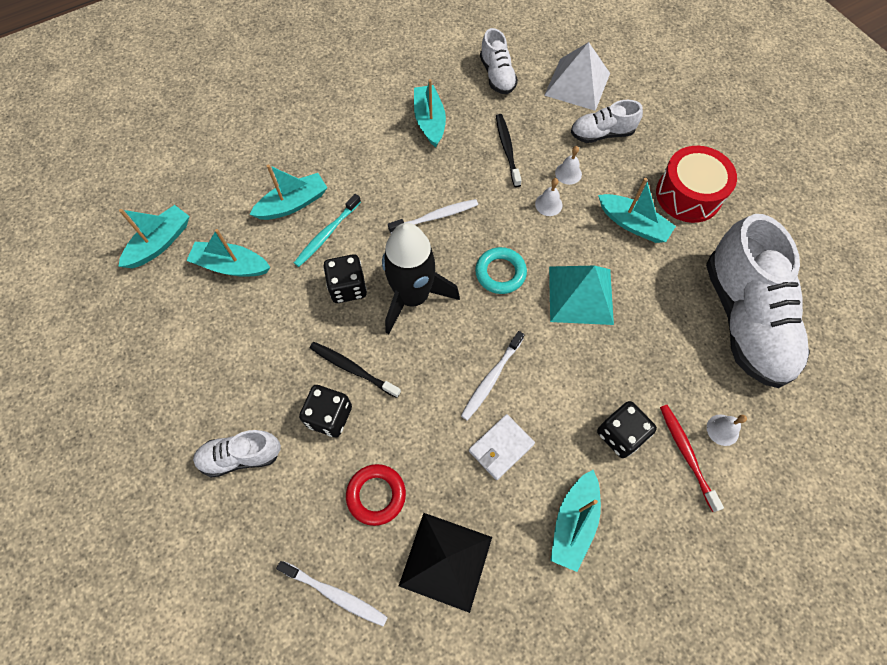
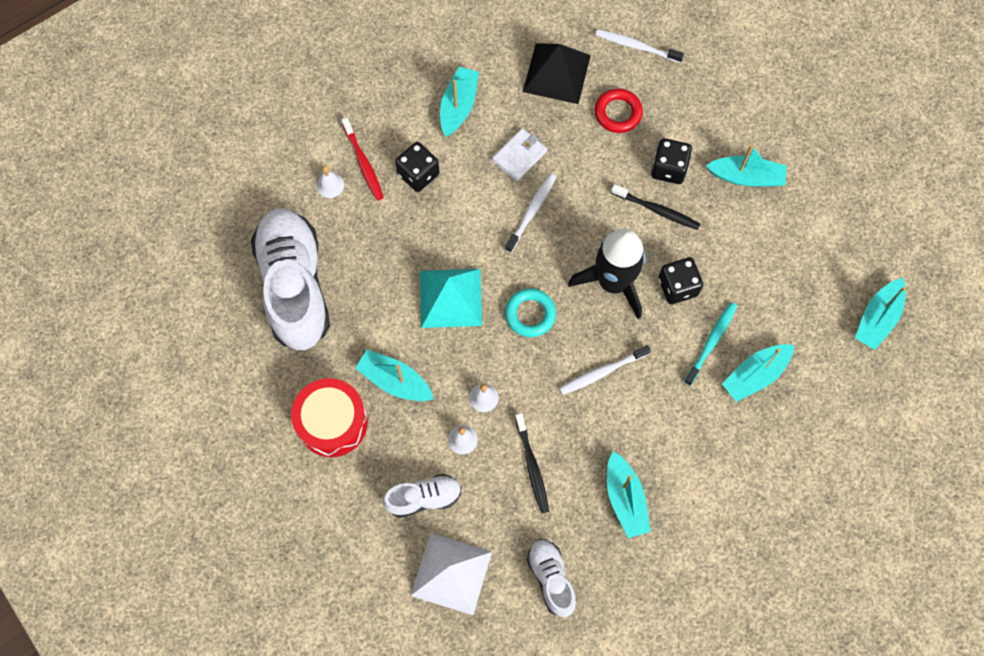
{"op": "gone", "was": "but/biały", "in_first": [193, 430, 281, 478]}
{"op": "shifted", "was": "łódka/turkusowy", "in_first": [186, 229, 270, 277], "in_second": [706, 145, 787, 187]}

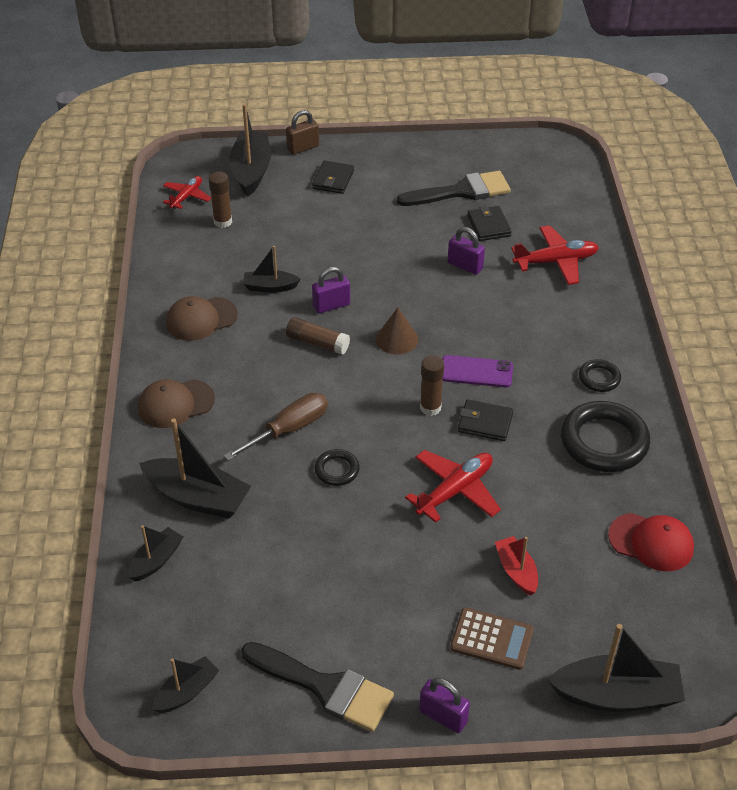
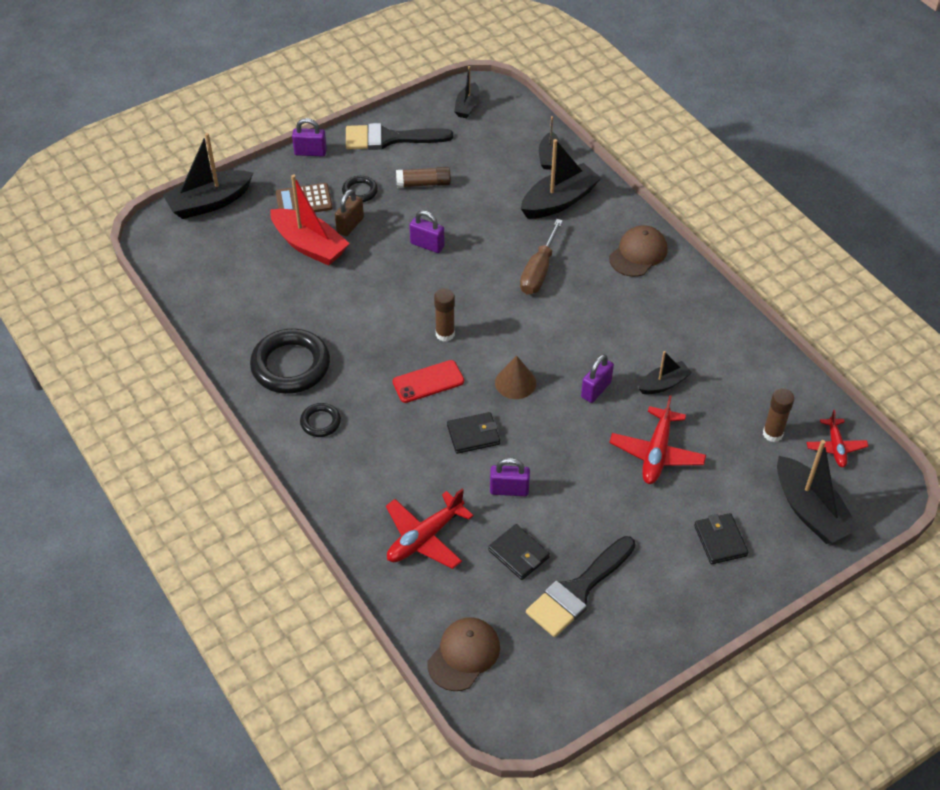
{"op": "gone", "was": "czapka/czerwony", "in_first": [608, 513, 694, 571]}
{"op": "new", "now": "kłódka/fioletowy", "in_second": [409, 210, 445, 253]}
{"op": "shifted", "was": "czapka/brązowy", "in_first": [166, 296, 238, 341], "in_second": [427, 617, 500, 691]}
{"op": "shifted", "was": "kłódka/brązowy", "in_first": [286, 110, 319, 155], "in_second": [335, 189, 364, 236]}
{"op": "shifted", "was": "klej w sztyfcie/brązowy", "in_first": [286, 317, 350, 355], "in_second": [396, 167, 451, 188]}
{"op": "shifted", "was": "pierścień/czarny", "in_first": [314, 449, 360, 486], "in_second": [342, 176, 378, 202]}
{"op": "shifted", "was": "samolot/czerwony", "in_first": [405, 450, 501, 523], "in_second": [609, 395, 706, 484]}
{"op": "shifted", "was": "portfel/czarny", "in_first": [458, 400, 513, 441], "in_second": [447, 412, 500, 454]}
{"op": "repainted", "was": "telefon/fioletowy", "now": "telefon/czerwony", "in_first": [442, 355, 513, 387], "in_second": [393, 360, 464, 403]}
{"op": "rotated", "was": "łódka/czarny", "in_first": [139, 419, 251, 519], "in_second": [521, 139, 601, 219], "clockwise": 150}
{"op": "scaled", "was": "łódka/czerwony", "in_first": [495, 536, 538, 595], "in_second": [270, 174, 350, 266], "ratio": 1.76}

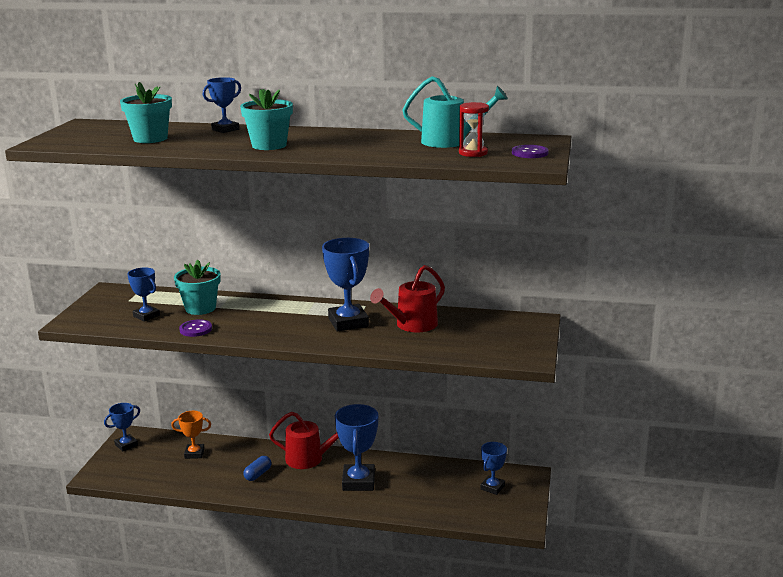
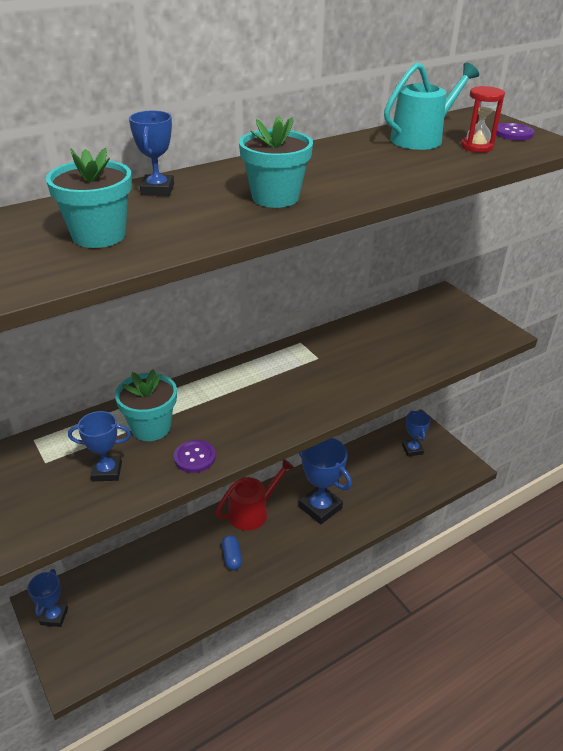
{"op": "gone", "was": "puchar/pomarańczowy", "in_first": [171, 411, 211, 459]}
{"op": "gone", "was": "puchar/niebieski", "in_first": [322, 238, 369, 332]}
{"op": "gone", "was": "konewka/czerwony", "in_first": [370, 265, 445, 332]}

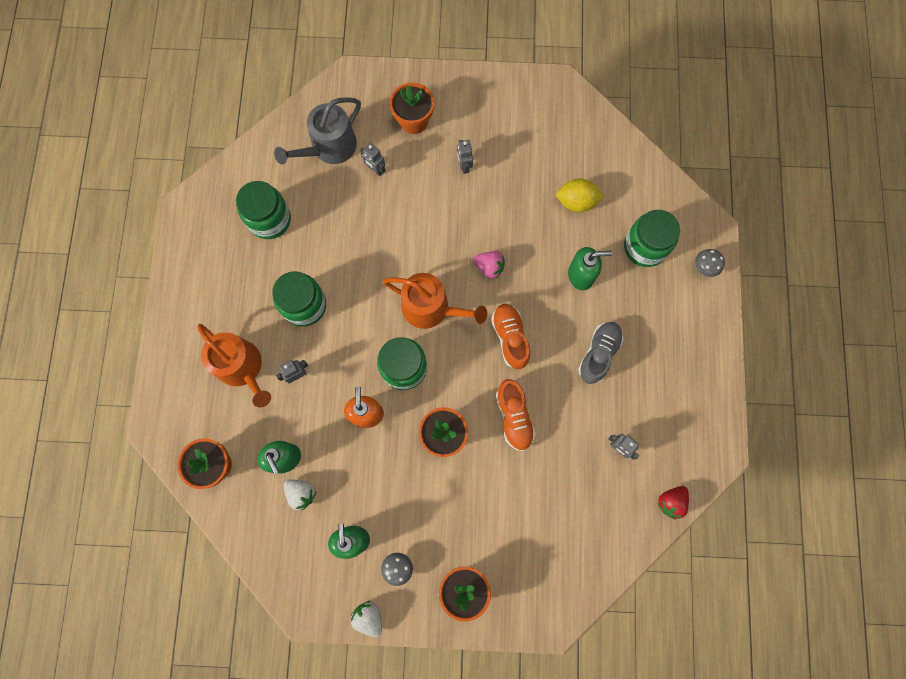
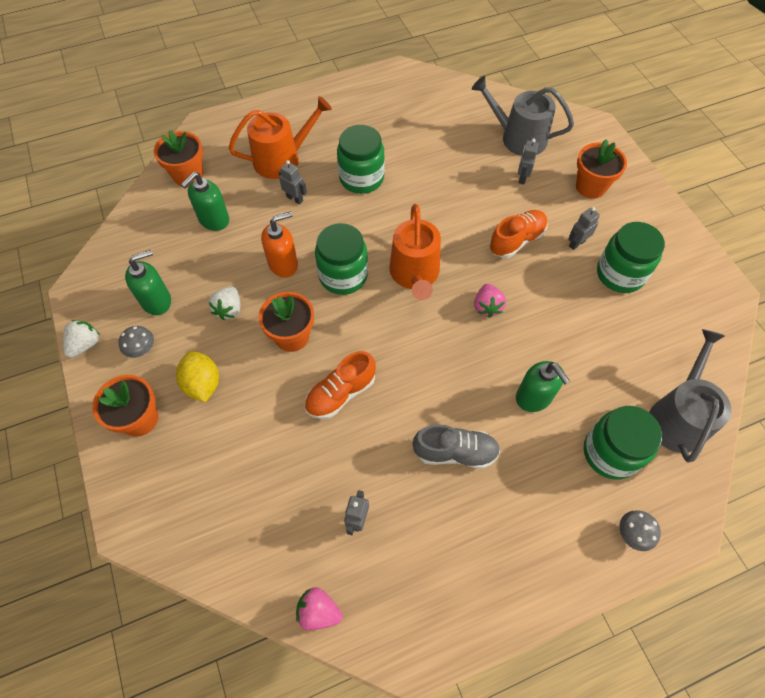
{"op": "new", "now": "konewka/szary", "in_second": [649, 329, 732, 463]}
{"op": "shifted", "was": "słoik/zielony", "in_first": [236, 181, 291, 239], "in_second": [597, 222, 665, 293]}
{"op": "shifted", "was": "truskawka/biały", "in_first": [283, 480, 317, 511], "in_second": [209, 286, 240, 320]}
{"op": "shifted", "was": "but/pomarańczowy", "in_first": [491, 303, 530, 369], "in_second": [489, 210, 548, 258]}
{"op": "shifted", "was": "cytryna/żółty", "in_first": [556, 179, 604, 212], "in_second": [176, 351, 219, 402]}
{"op": "repainted", "was": "truskawka/czerwony", "now": "truskawka/różowy", "in_first": [657, 486, 689, 520], "in_second": [296, 587, 343, 630]}
{"op": "rotated", "was": "konewka/pomarańczowy", "in_first": [197, 324, 271, 407], "in_second": [229, 96, 332, 179], "clockwise": -135}

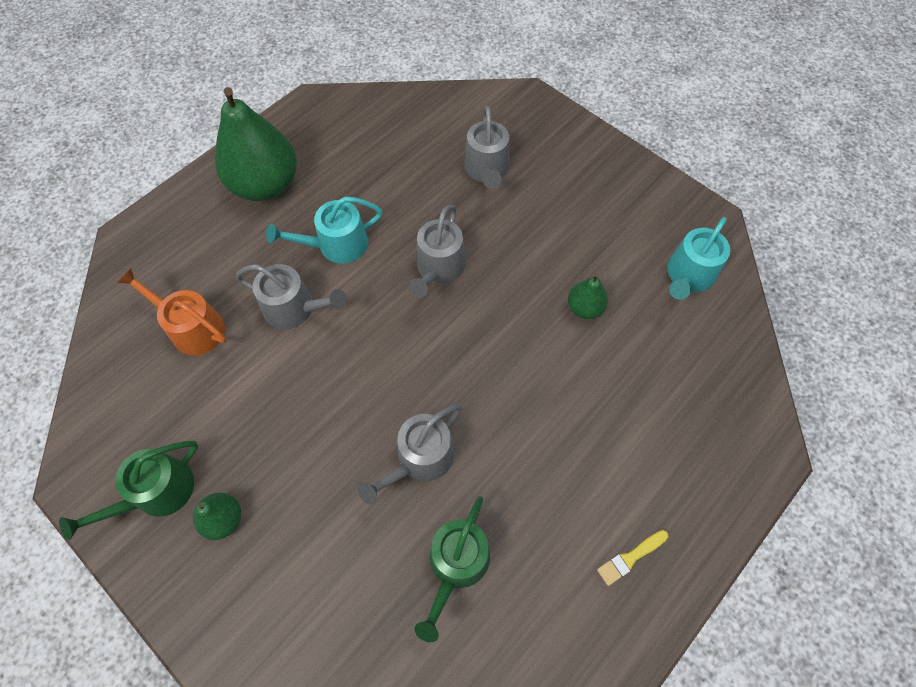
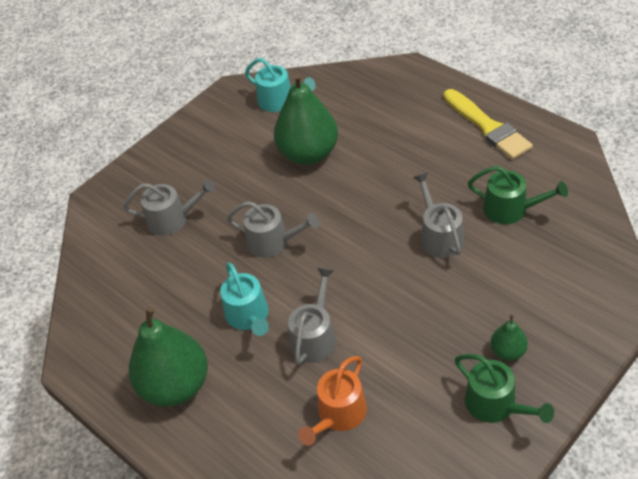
{"op": "rotated", "was": "konewka/szary", "in_first": [358, 404, 462, 504], "in_second": [413, 172, 464, 258], "clockwise": -150}
{"op": "scaled", "was": "gruszka/zielony", "in_first": [568, 274, 608, 319], "in_second": [274, 73, 338, 165], "ratio": 2.15}
{"op": "scaled", "was": "pędzel/żółty", "in_first": [597, 530, 669, 586], "in_second": [444, 89, 533, 160], "ratio": 2.23}

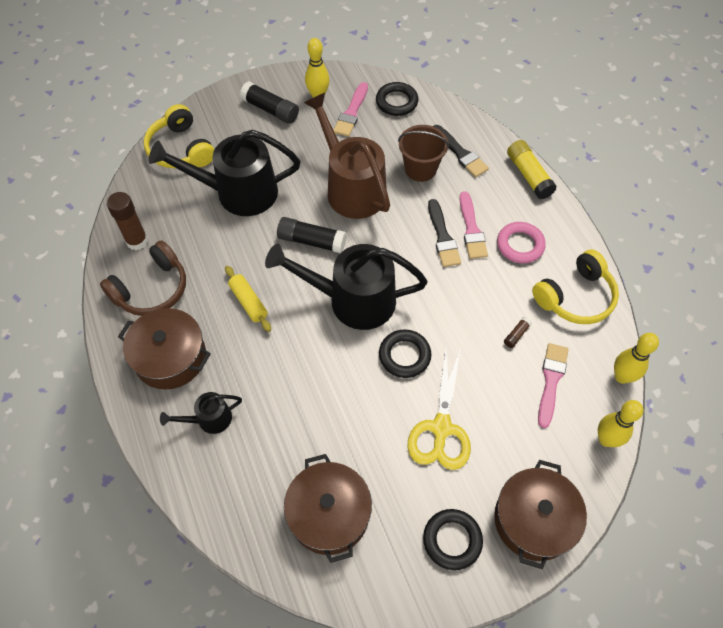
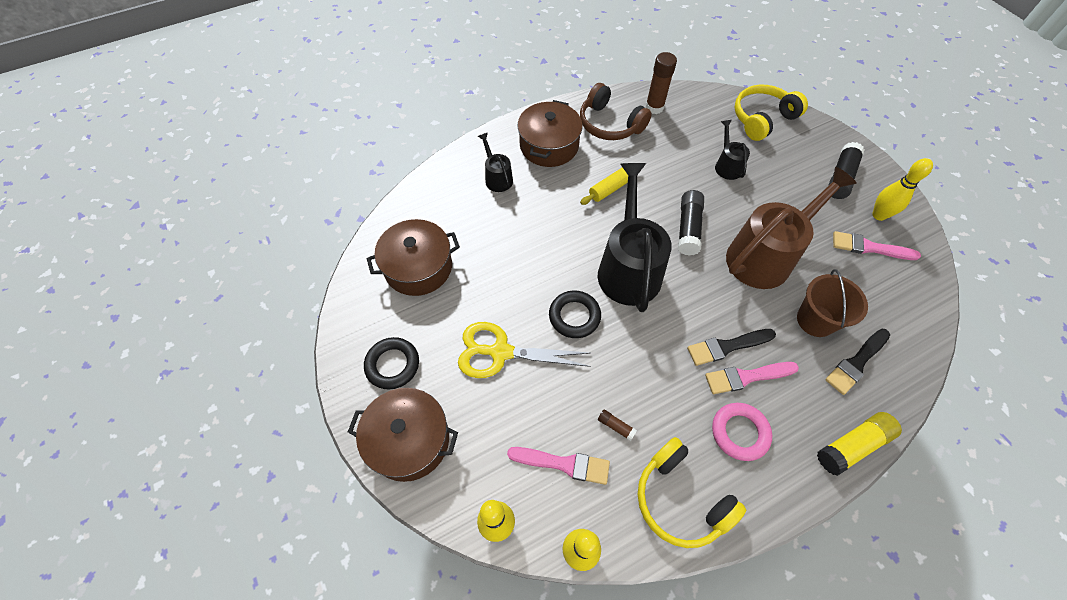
{"op": "gone", "was": "pierścień/czarny", "in_first": [376, 82, 419, 116]}
{"op": "scaled", "was": "konewka/czarny", "in_first": [149, 130, 300, 216], "in_second": [715, 120, 750, 180], "ratio": 0.48}

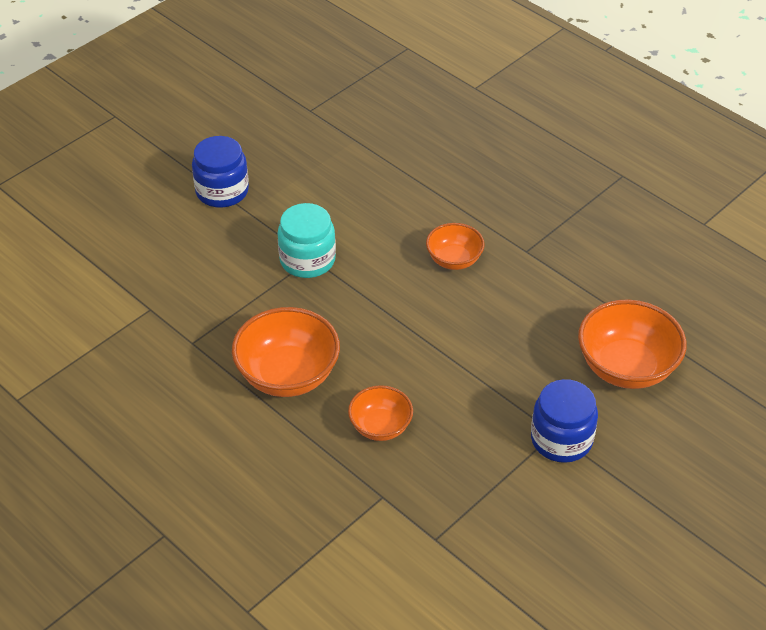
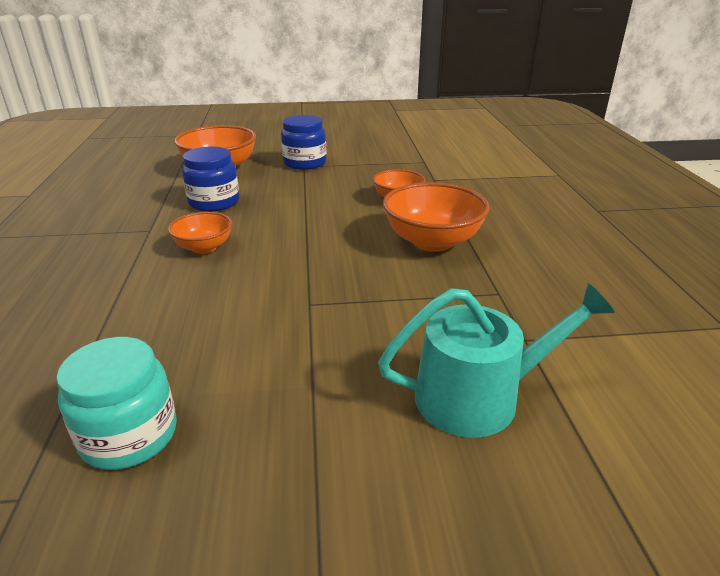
{"op": "new", "now": "konewka/turkusowy", "in_second": [378, 283, 615, 438]}
{"op": "shifted", "was": "słoik/niebieski", "in_first": [192, 136, 249, 208], "in_second": [182, 146, 239, 212]}
{"op": "shifted", "was": "słoik/turkusowy", "in_first": [278, 203, 336, 278], "in_second": [56, 337, 177, 470]}

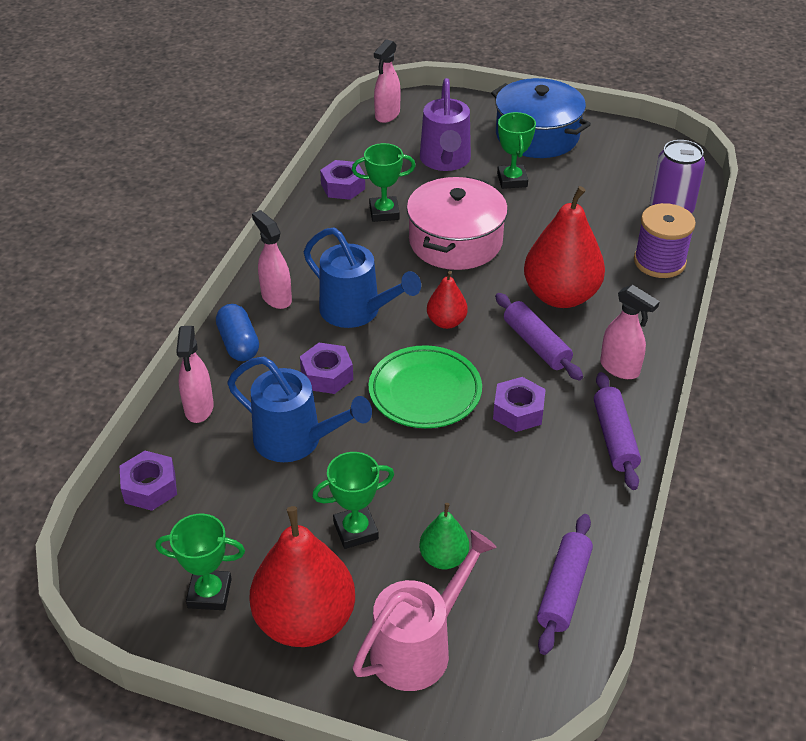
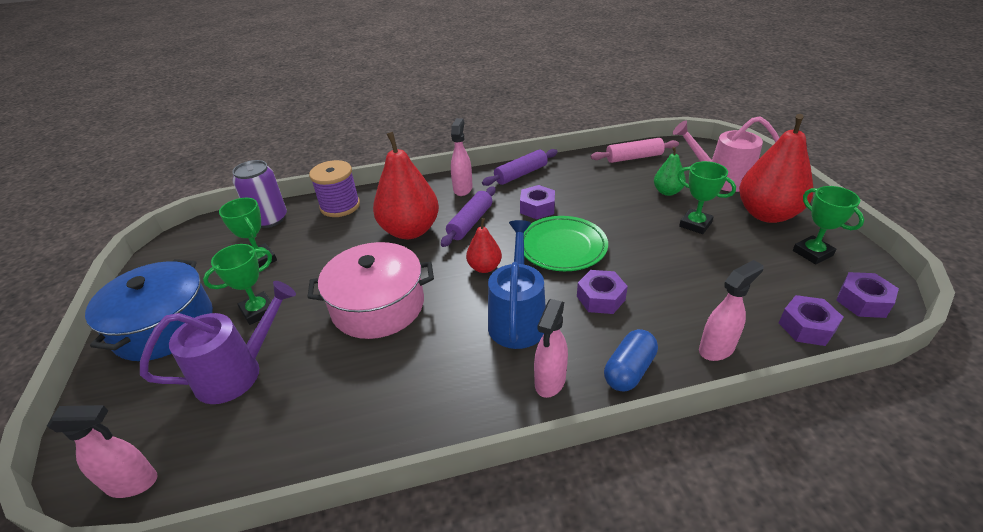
{"op": "gone", "was": "konewka/niebieski", "in_first": [227, 356, 372, 462]}
{"op": "shifted", "was": "nakrętka/fioletowy", "in_first": [320, 160, 365, 200], "in_second": [836, 272, 899, 318]}
{"op": "shifted", "was": "puchar/zielony", "in_first": [352, 143, 416, 222], "in_second": [219, 198, 277, 268]}
{"op": "repainted", "was": "wałek do ciasta/fioletowy", "now": "wałek do ciasta/różowy", "in_first": [537, 514, 593, 655], "in_second": [590, 138, 679, 163]}

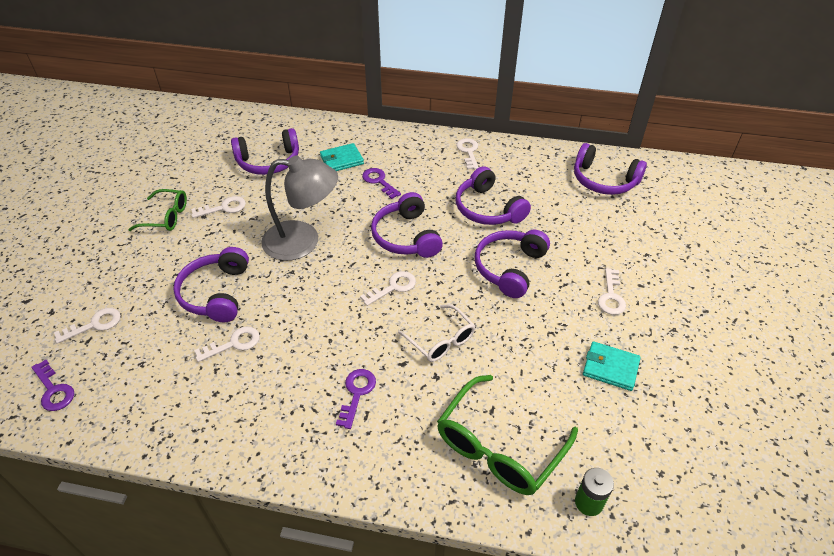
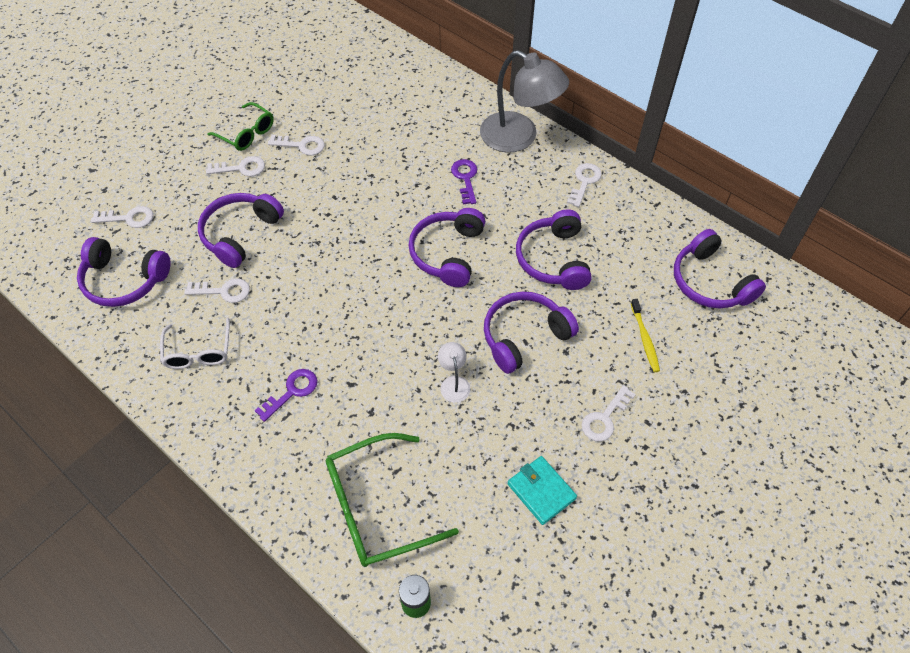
{"op": "gone", "was": "klucz/fioletowy", "in_first": [31, 360, 74, 411]}
{"op": "gone", "was": "portfel/turkusowy", "in_first": [320, 143, 364, 171]}
{"op": "new", "now": "lampka/biały", "in_second": [438, 342, 471, 403]}
{"op": "new", "now": "szczoteczka do zębów/żółty", "in_second": [631, 299, 660, 372]}
{"op": "shifted", "was": "słuchawki/fioletowy", "in_first": [231, 128, 299, 175], "in_second": [77, 237, 171, 307]}
{"op": "shifted", "was": "lampka/szary", "in_first": [261, 155, 338, 261], "in_second": [480, 50, 569, 153]}
{"op": "shifted", "was": "klucz/biały", "in_first": [360, 271, 416, 306], "in_second": [206, 156, 265, 177]}
{"op": "shifted", "was": "okulary/biały", "in_first": [398, 305, 475, 362], "in_second": [160, 317, 230, 369]}

